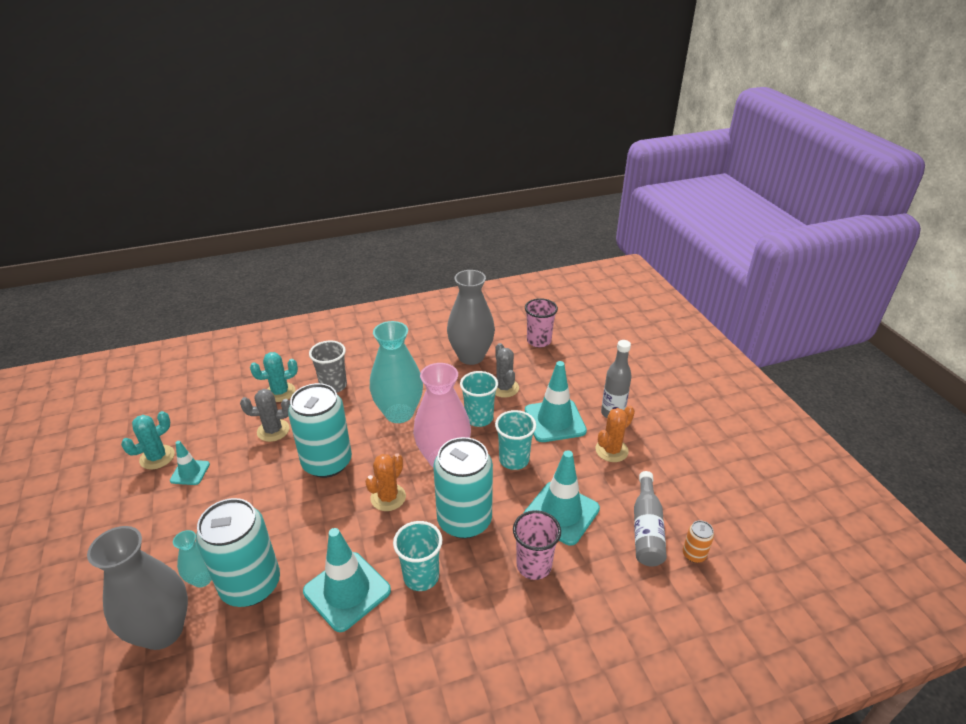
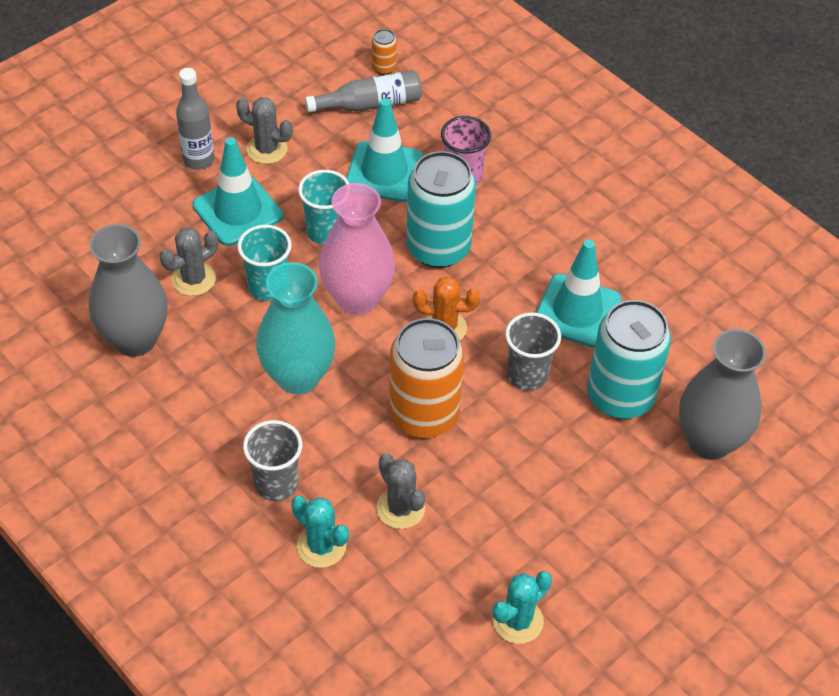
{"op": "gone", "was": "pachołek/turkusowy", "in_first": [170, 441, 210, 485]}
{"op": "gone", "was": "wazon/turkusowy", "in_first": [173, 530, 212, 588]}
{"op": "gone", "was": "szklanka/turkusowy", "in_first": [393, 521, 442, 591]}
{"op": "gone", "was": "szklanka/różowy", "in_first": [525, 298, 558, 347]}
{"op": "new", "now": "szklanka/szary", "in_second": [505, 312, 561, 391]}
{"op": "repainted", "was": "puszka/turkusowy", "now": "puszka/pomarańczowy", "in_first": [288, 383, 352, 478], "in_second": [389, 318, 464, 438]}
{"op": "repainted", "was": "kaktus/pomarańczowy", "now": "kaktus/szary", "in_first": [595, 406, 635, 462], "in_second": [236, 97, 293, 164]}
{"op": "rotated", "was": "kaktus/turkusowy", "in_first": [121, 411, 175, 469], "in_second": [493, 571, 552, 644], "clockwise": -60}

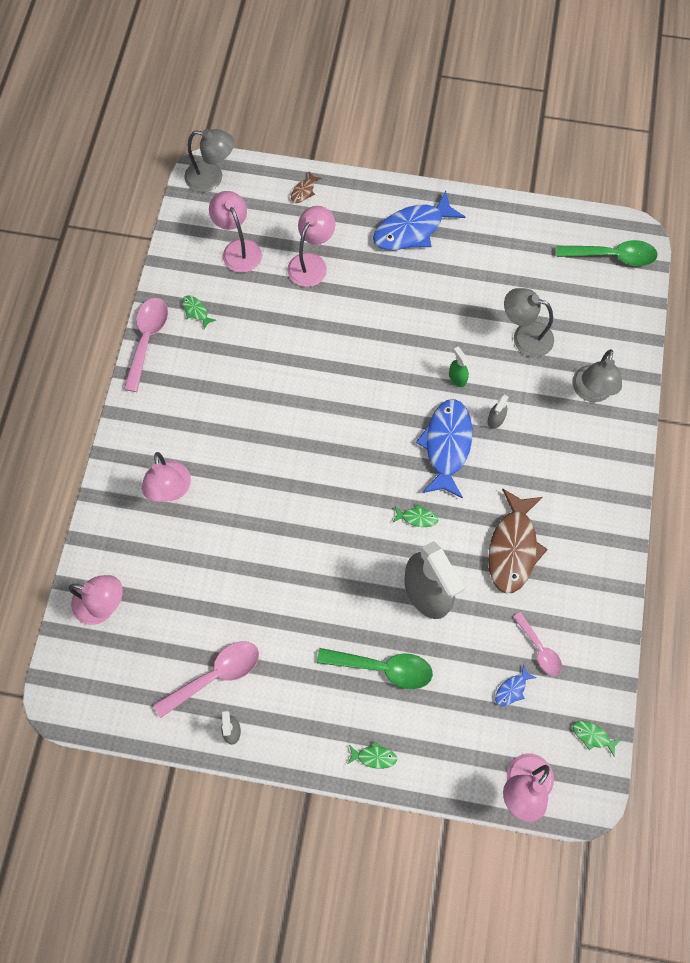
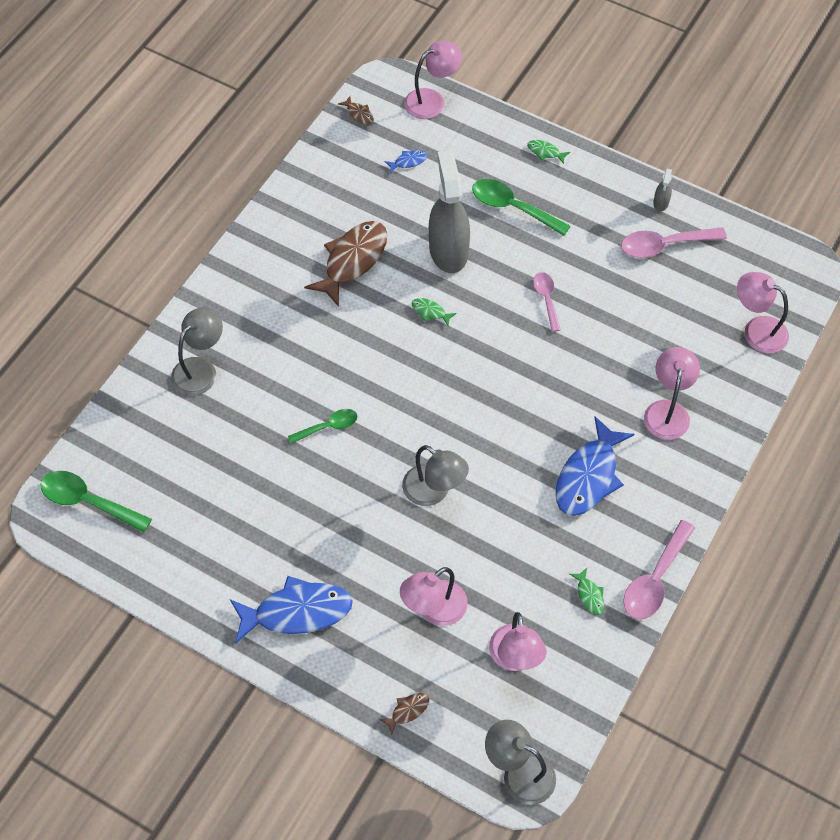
{"op": "gone", "was": "spryskiwacz/szary", "in_first": [487, 394, 509, 429]}
{"op": "shifted", "was": "ryba/niebieski", "in_first": [416, 399, 472, 499], "in_second": [556, 416, 635, 516]}
{"op": "shifted", "was": "lampka/szary", "in_first": [504, 288, 554, 357], "in_second": [402, 445, 469, 506]}
{"op": "shifted", "was": "łyżka/różowy", "in_first": [513, 612, 562, 676], "in_second": [533, 272, 561, 332]}
{"op": "swapped", "was": "spryskiwacz/zielony", "now": "łyżka/zielony", "in_first": [449, 347, 469, 387], "in_second": [288, 409, 358, 444]}
{"op": "repainted", "was": "ryba/zielony", "now": "ryba/brązowy", "in_first": [573, 721, 621, 756], "in_second": [338, 96, 374, 125]}

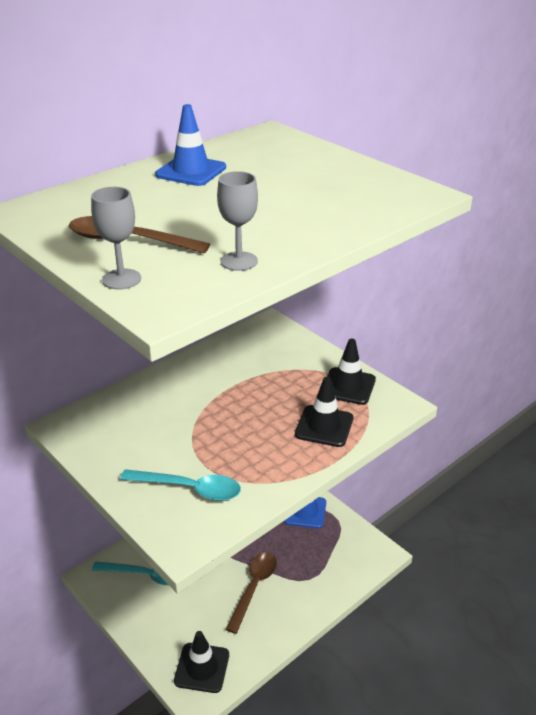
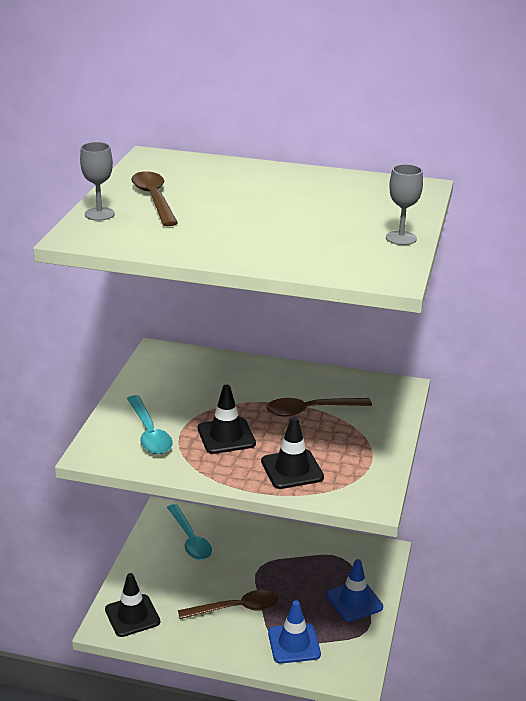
{"op": "new", "now": "łyżka/brązowy", "in_second": [266, 398, 372, 417]}
{"op": "shifted", "was": "pachołek/niebieski", "in_first": [155, 104, 226, 186], "in_second": [268, 600, 321, 664]}
{"op": "shifted", "was": "kielich/szary", "in_first": [217, 171, 258, 271], "in_second": [386, 164, 423, 245]}
{"op": "shifted", "was": "pachołek/czarny", "in_first": [327, 338, 376, 405], "in_second": [198, 385, 256, 454]}

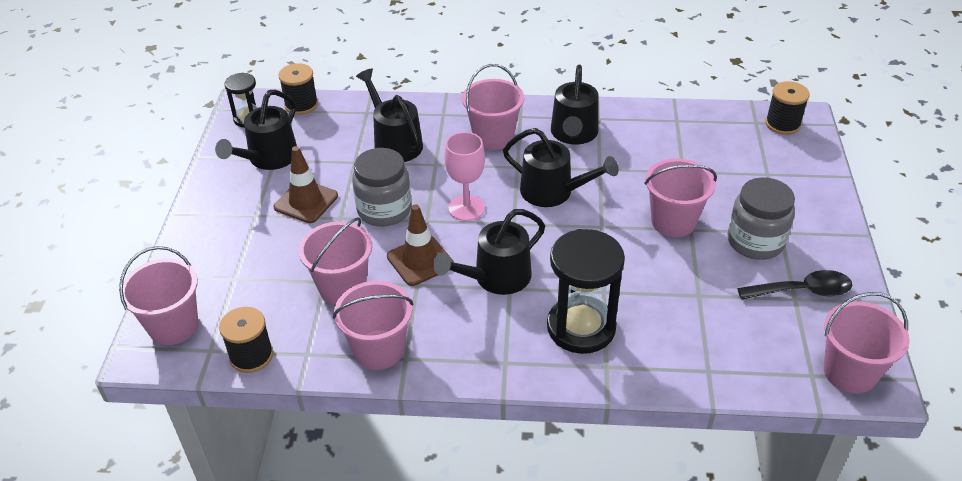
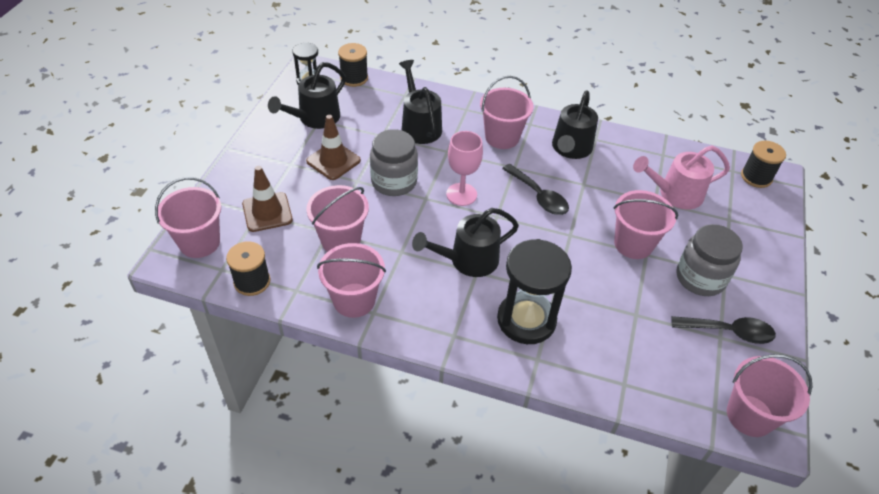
{"op": "new", "now": "konewka/różowy", "in_second": [633, 145, 730, 209]}
{"op": "shifted", "was": "pachołek/brązowy", "in_first": [387, 204, 454, 286], "in_second": [242, 166, 293, 232]}
{"op": "swapped", "was": "konewka/czarny", "now": "łyżka/czarny", "in_first": [503, 128, 619, 207], "in_second": [502, 164, 569, 215]}

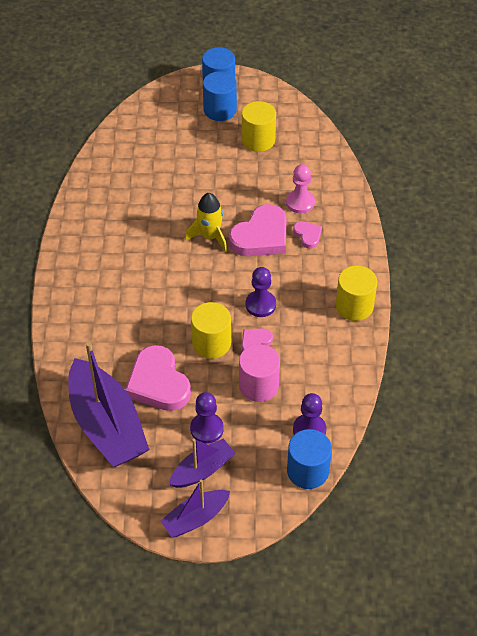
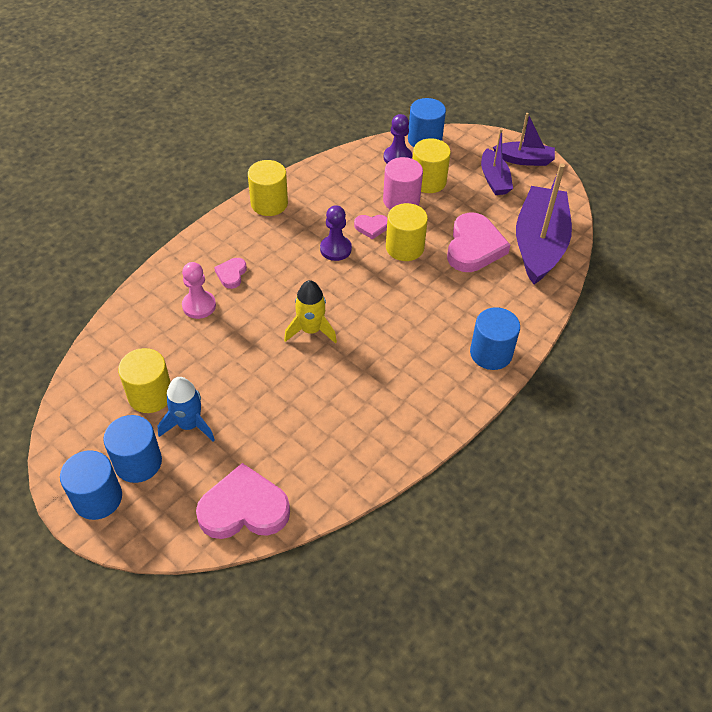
{"op": "gone", "was": "pionek/fioletowy", "in_first": [190, 392, 224, 444]}
{"op": "new", "now": "rakieta/niebieski", "in_second": [158, 377, 215, 441]}
{"op": "new", "now": "walec/żółty", "in_second": [413, 138, 451, 193]}
{"op": "new", "now": "walec/niebieski", "in_second": [470, 307, 520, 370]}
{"op": "shifted", "was": "serce/różowy", "in_first": [229, 204, 287, 256], "in_second": [196, 463, 290, 539]}
{"op": "rotated", "was": "łódka/fioletowy", "in_first": [169, 439, 235, 488], "in_second": [481, 129, 513, 195], "clockwise": -105}

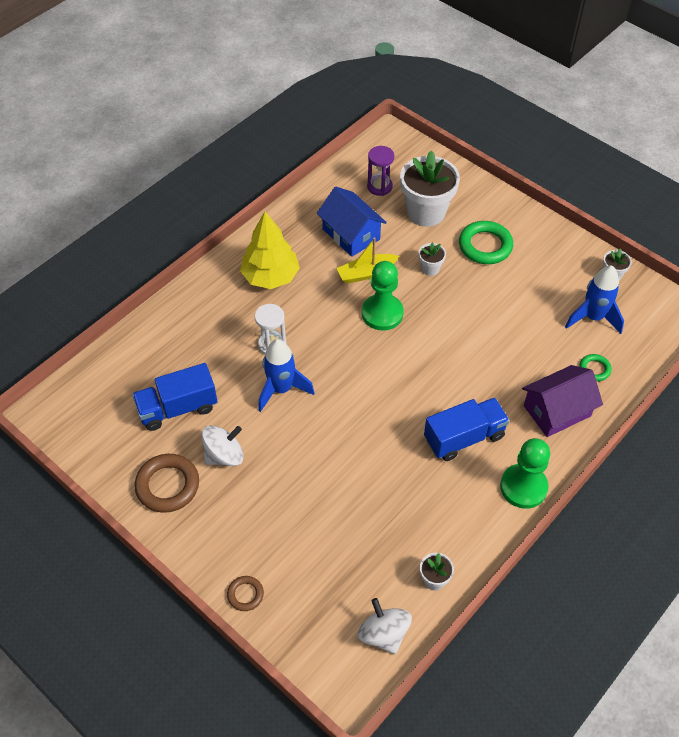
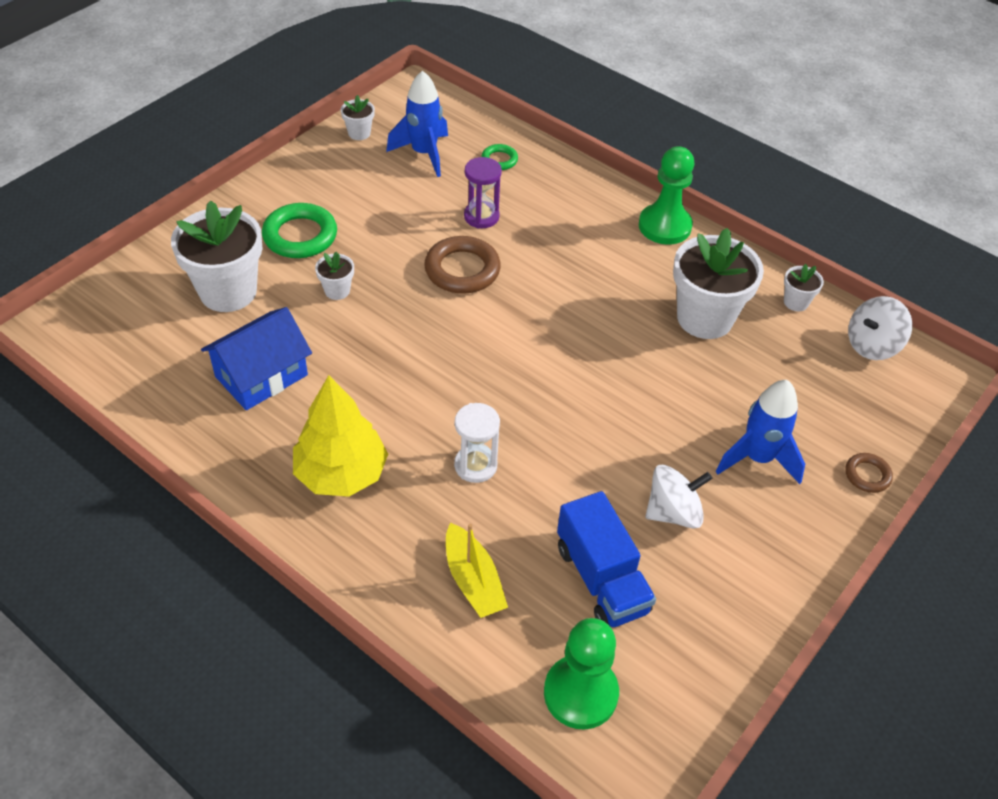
{"op": "gone", "was": "ciężarówka/niebieski", "in_first": [424, 398, 510, 461]}
{"op": "gone", "was": "domek/fioletowy", "in_first": [522, 365, 603, 437]}
{"op": "new", "now": "doniczka/biały", "in_second": [673, 228, 764, 339]}
{"op": "shifted", "was": "pierścień/brązowy", "in_first": [135, 454, 199, 513], "in_second": [424, 236, 501, 293]}
{"op": "shifted", "was": "rakieta/niebieski", "in_first": [258, 339, 315, 412], "in_second": [716, 380, 805, 484]}
{"op": "shifted", "was": "łódka/żółty", "in_first": [336, 237, 399, 284], "in_second": [446, 523, 508, 618]}
{"op": "shifted", "was": "pionek/zielony", "in_first": [362, 261, 404, 331], "in_second": [544, 618, 619, 730]}
{"op": "shifted", "was": "klepsydra/fioletowy", "in_first": [367, 146, 394, 196], "in_second": [464, 157, 502, 228]}
{"op": "rotated", "was": "bączek/biały", "in_first": [202, 425, 244, 466], "in_second": [645, 465, 712, 529], "clockwise": 105}

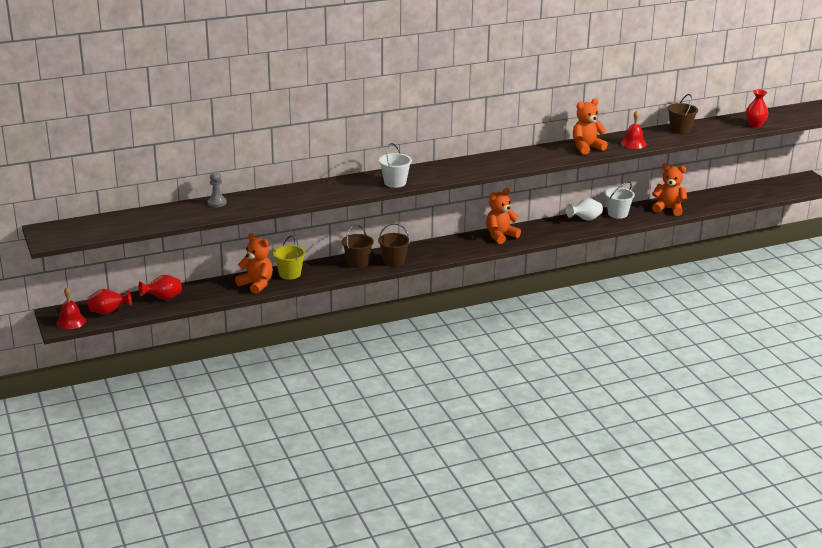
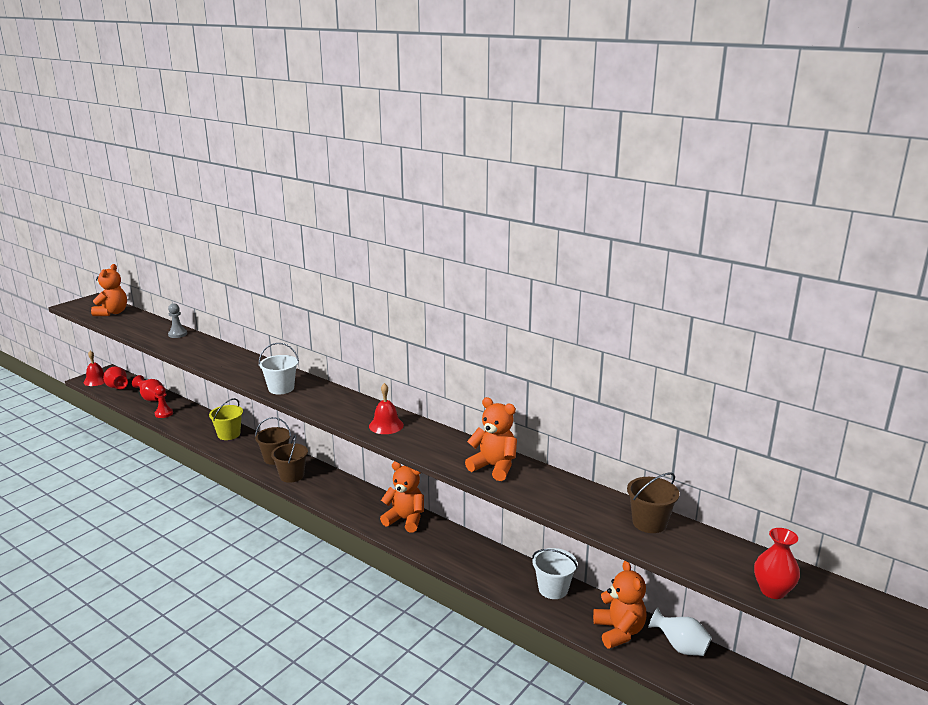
{"op": "new", "now": "pionek/czerwony", "in_second": [155, 385, 173, 418]}
{"op": "shifted", "was": "miś/pomarańczowy", "in_first": [235, 233, 273, 294], "in_second": [91, 264, 127, 316]}
{"op": "shifted", "was": "wazon/biały", "in_first": [566, 198, 603, 221], "in_second": [648, 607, 712, 656]}
{"op": "shifted", "was": "dzwonek/czerwony", "in_first": [621, 111, 647, 149], "in_second": [369, 383, 404, 434]}

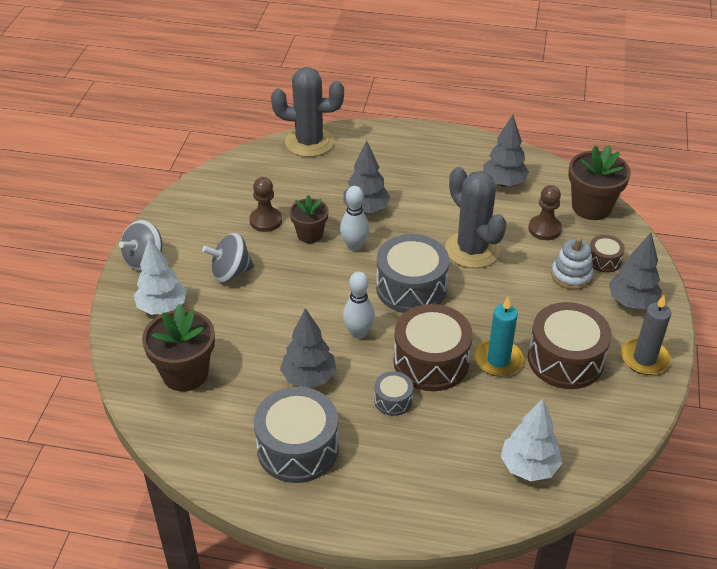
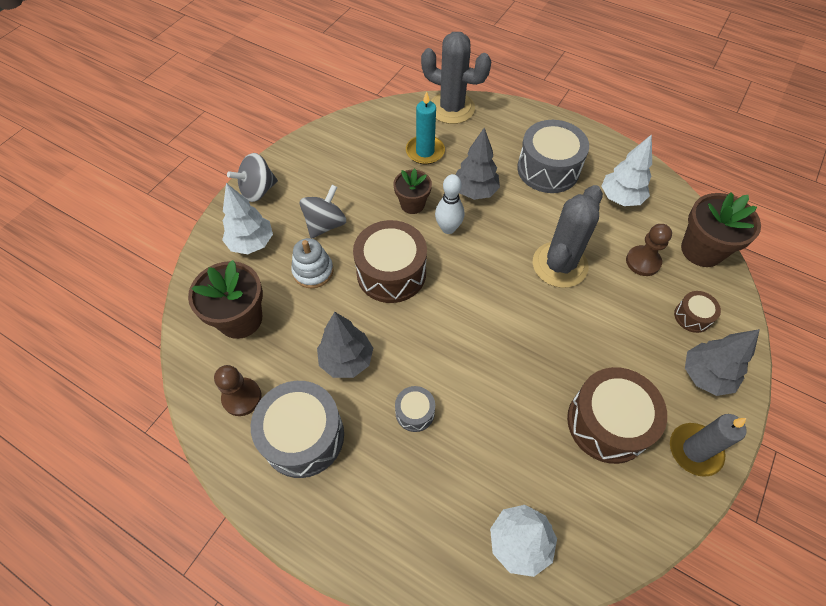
{"op": "gone", "was": "kręgiel/biały", "in_first": [343, 272, 375, 339]}
{"op": "shifted", "was": "pionek/brązowy", "in_first": [249, 177, 282, 232], "in_second": [214, 365, 261, 416]}
{"op": "shifted", "was": "bęben/szary", "in_first": [376, 234, 449, 313], "in_second": [517, 120, 589, 193]}
{"op": "shifted", "was": "bęben/brązowy", "in_first": [394, 304, 473, 391], "in_second": [353, 220, 427, 303]}
{"op": "shifted", "was": "świeca/turkusowy", "in_first": [475, 297, 524, 377], "in_second": [406, 91, 445, 164]}
{"op": "shifted", "was": "zabawka nakładanka/biały", "in_first": [551, 237, 594, 290], "in_second": [291, 238, 334, 288]}
{"op": "repainted", "was": "drzewko/szary", "now": "drzewko/biały", "in_first": [483, 115, 529, 187], "in_second": [601, 134, 652, 206]}
{"op": "rotated", "was": "bączek/szary", "in_first": [202, 233, 254, 282], "in_second": [300, 185, 346, 238], "clockwise": 120}
{"op": "rotated", "was": "kaktus/szary", "in_first": [445, 167, 506, 268], "in_second": [533, 185, 603, 288], "clockwise": 45}

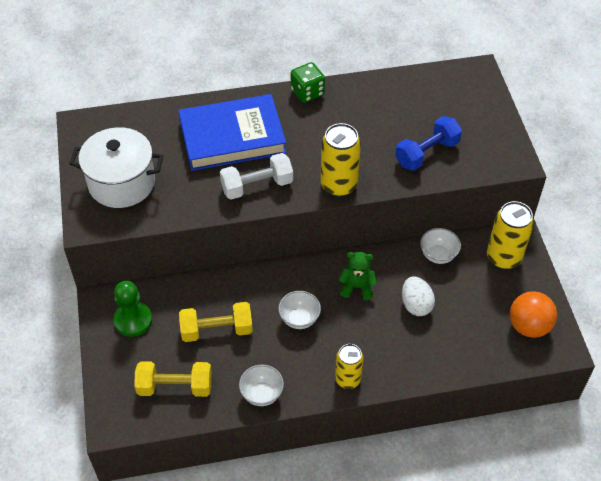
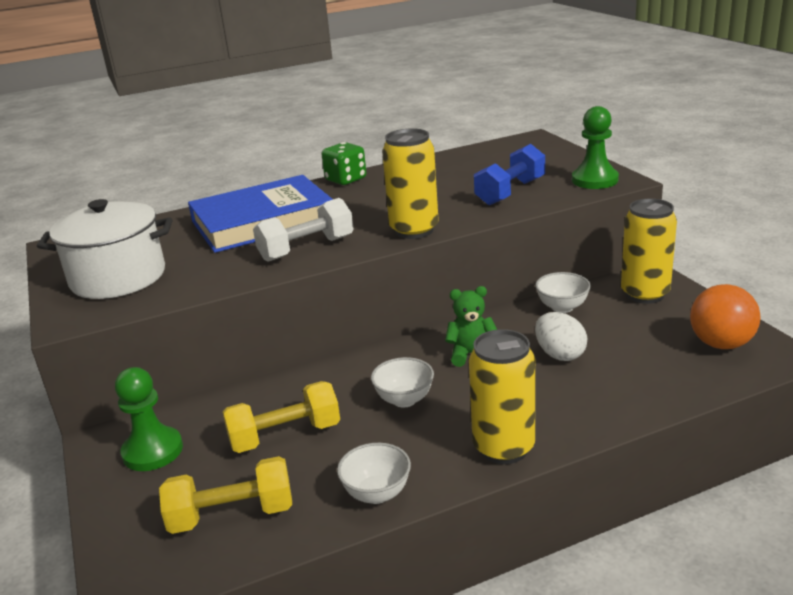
{"op": "new", "now": "pionek/zielony", "in_second": [572, 106, 619, 189]}
{"op": "scaled", "was": "puszka/żółty", "in_first": [335, 344, 363, 389], "in_second": [469, 329, 535, 464], "ratio": 1.5}

